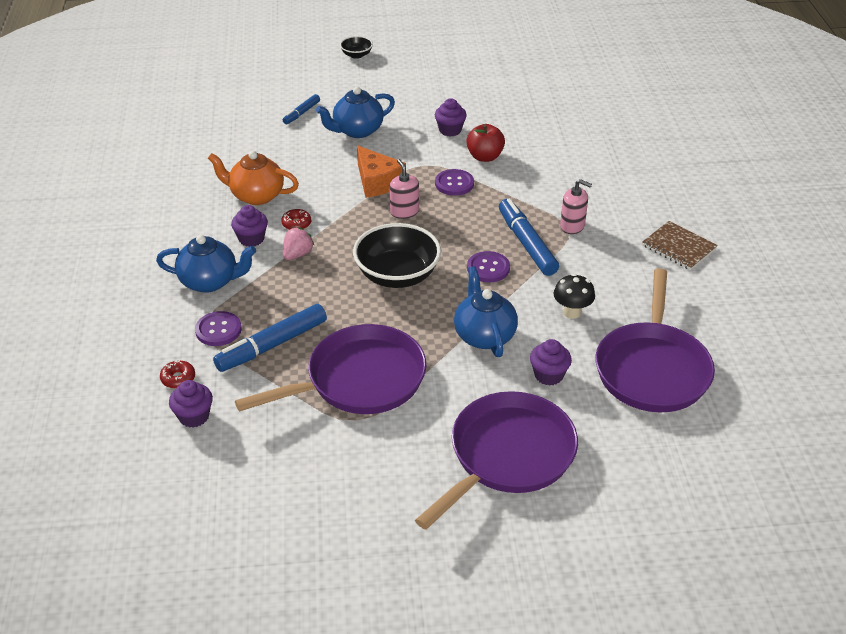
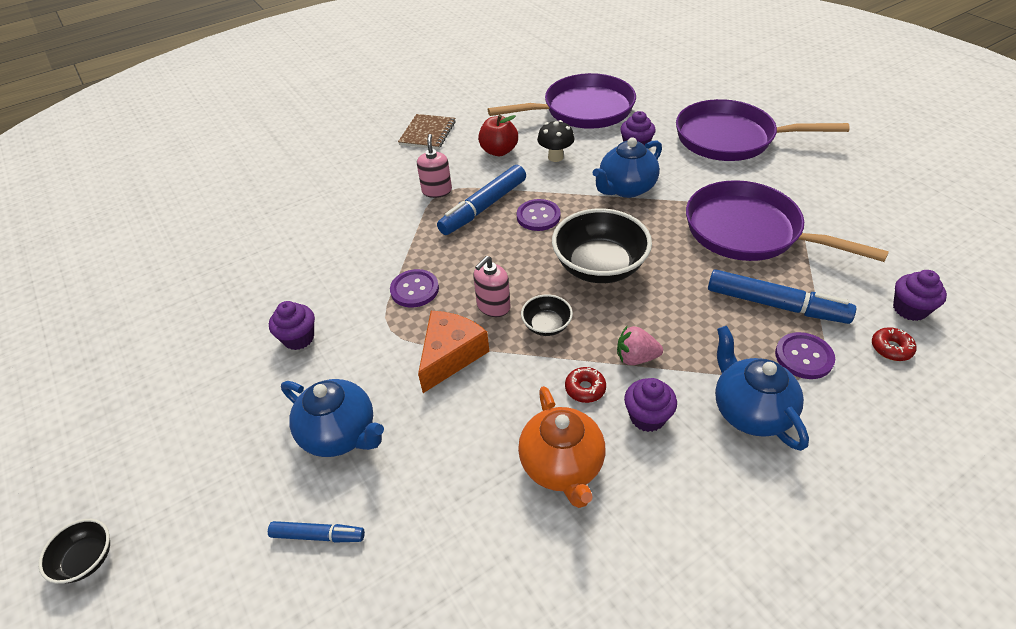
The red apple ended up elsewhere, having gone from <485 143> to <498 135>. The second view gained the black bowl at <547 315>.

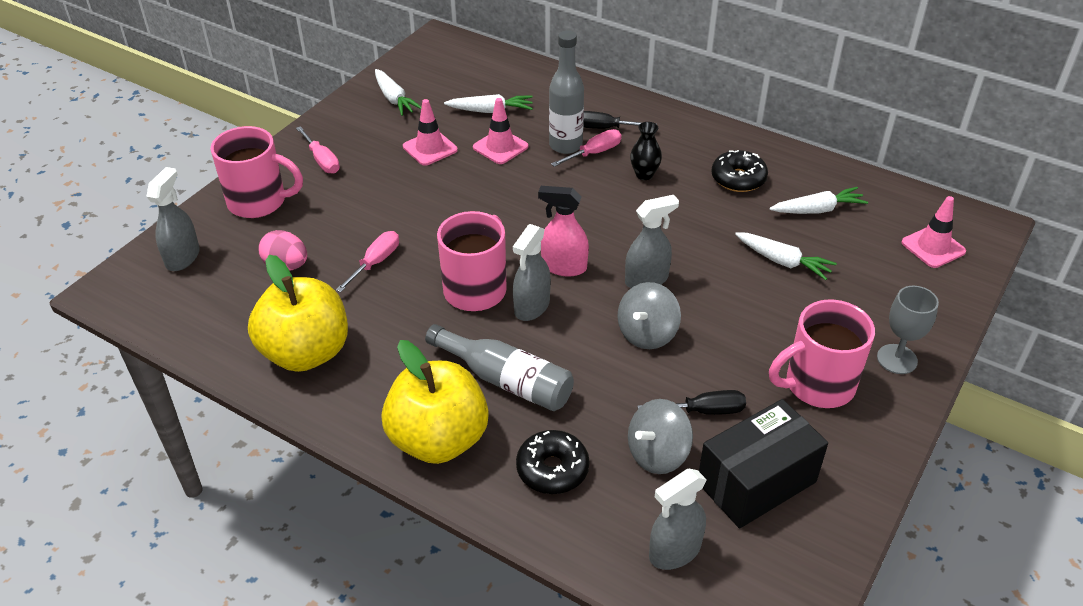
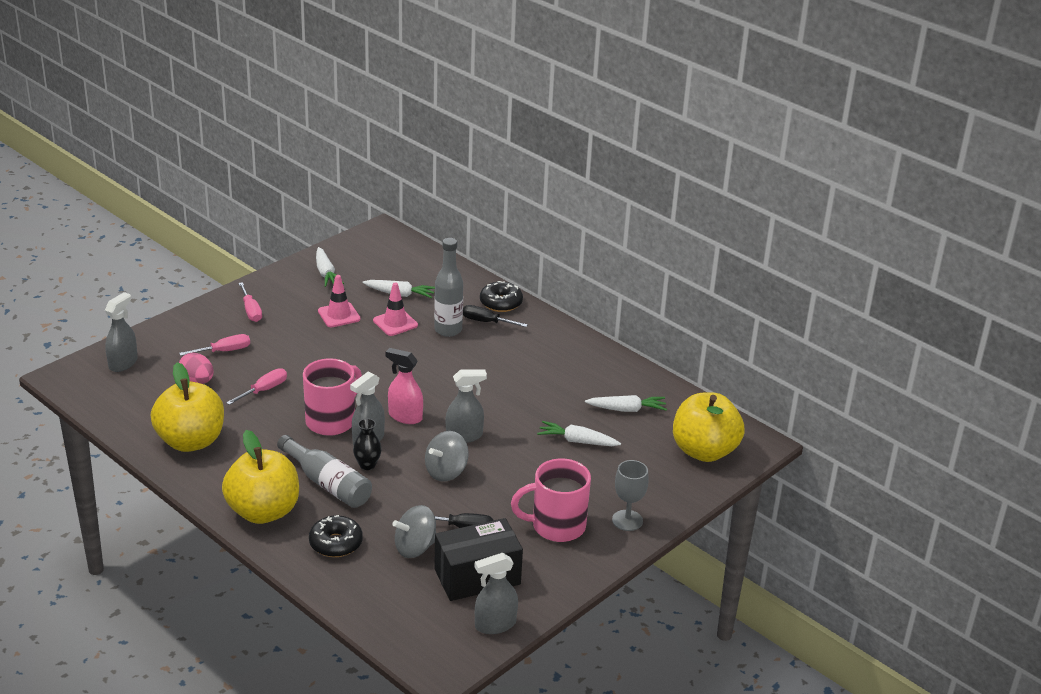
The second view lost the pink mug at <257 172>. The pink screwdriver ended up elsewhere, having gone from <586 148> to <214 345>. The black vase ended up elsewhere, having gone from <646 151> to <367 444>. The grey spray bottle ended up elsewhere, having gone from <678 519> to <496 593>. The black donut ended up elsewhere, having gone from <740 171> to <501 296>. The white carrot at <786 256> ended up facing another way, 150 degrees clockwise from before. Where the pink traffic cone stood at <933 232>, the yellow apple came to stand at <709 427>.

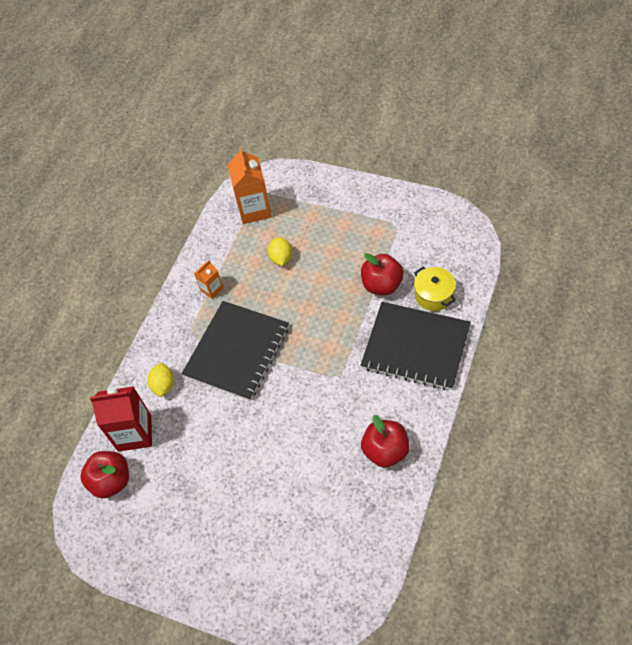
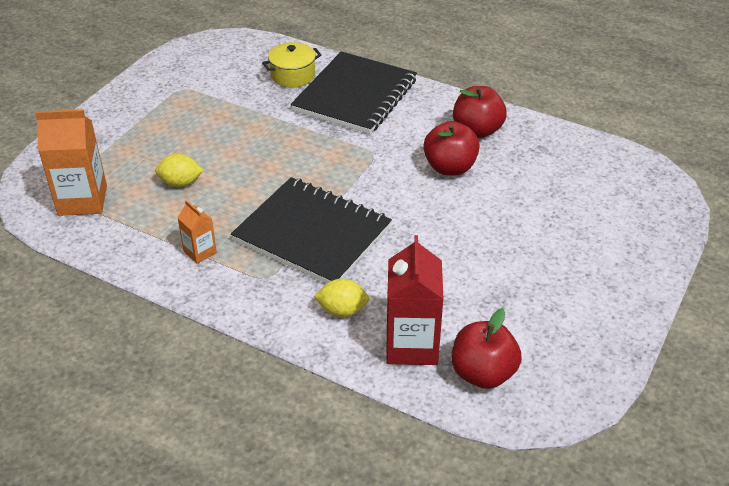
The red apple ended up elsewhere, having gone from <382 274> to <451 148>.

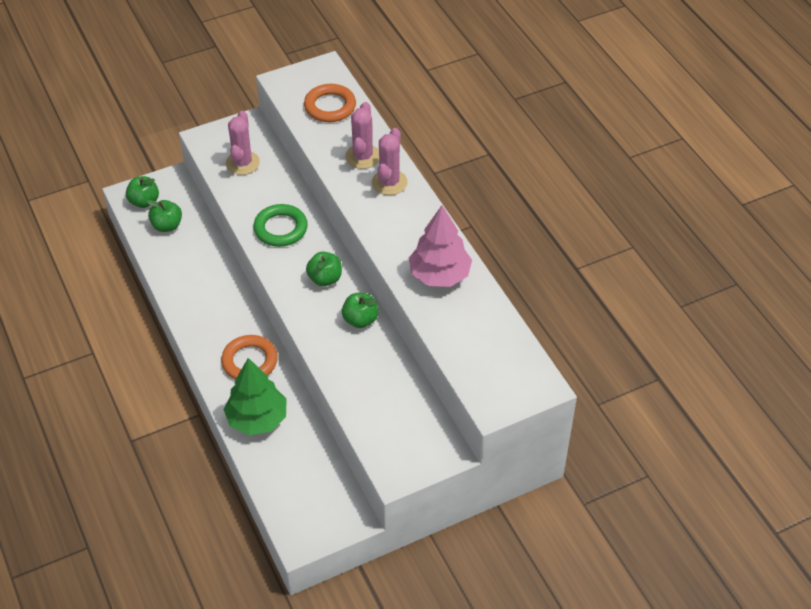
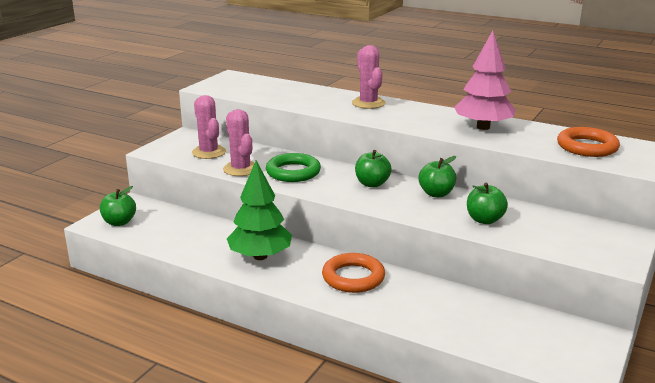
The green apple ended up elsewhere, having gone from <164 216> to <487 203>. The green tree ended up elsewhere, having gone from <255 396> to <259 210>. The orange ring ended up elsewhere, having gone from <330 103> to <588 142>. The pink cactus ended up elsewhere, having gone from <362 135> to <238 142>.

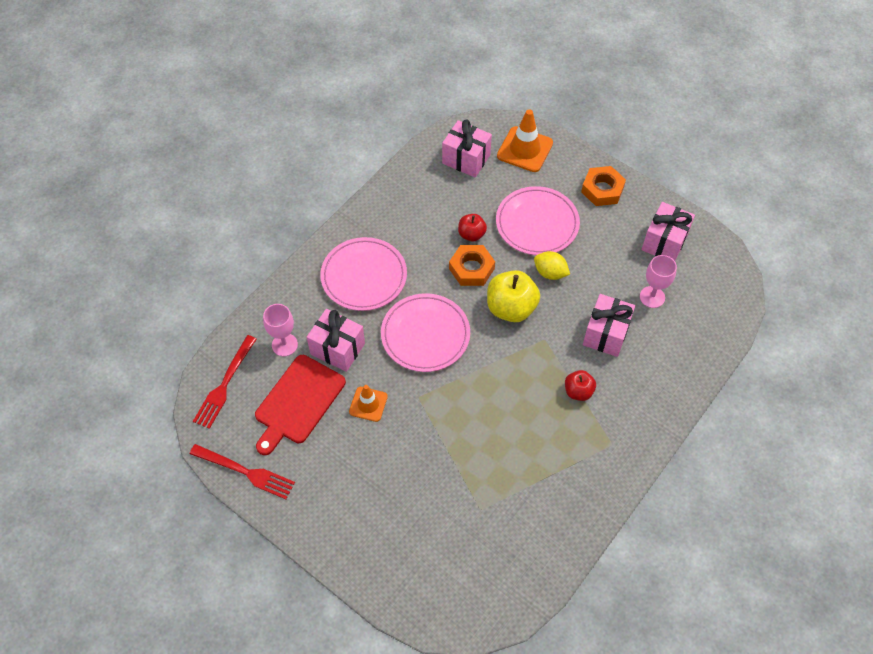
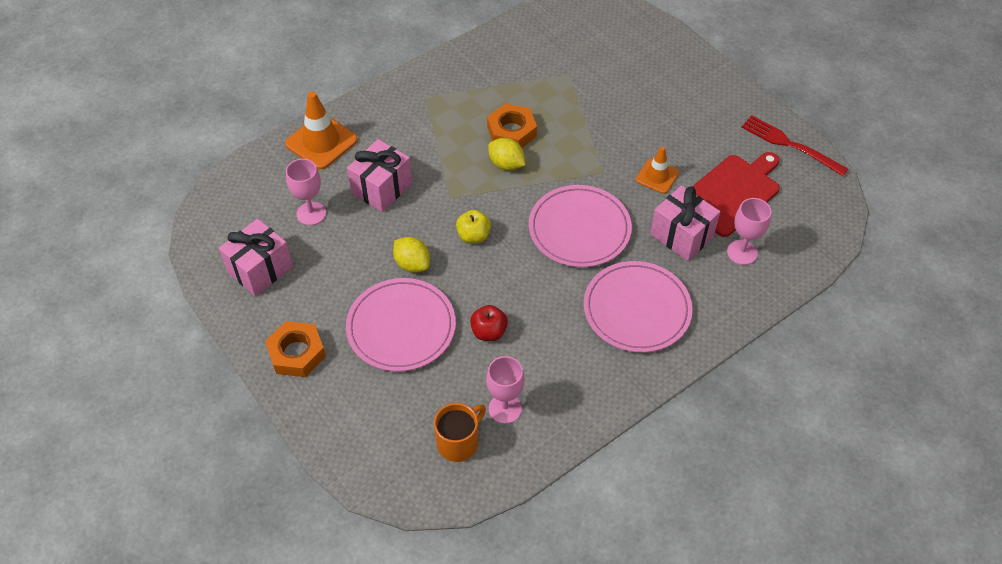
The second view lost the red fork at <225 382>. Where the pink gift stood at <467 148>, the orange mug came to stand at <460 432>. The orange nut ended up elsewhere, having gone from <472 265> to <512 125>. The size of the yellow apple at <513 296> changed by a factor of 0.57. The orange traffic cone ended up elsewhere, having gone from <525 140> to <321 130>. The second view lost the red apple at <580 385>. The second view gained the pink goblet at <505 390>. The second view gained the yellow lemon at <506 154>.

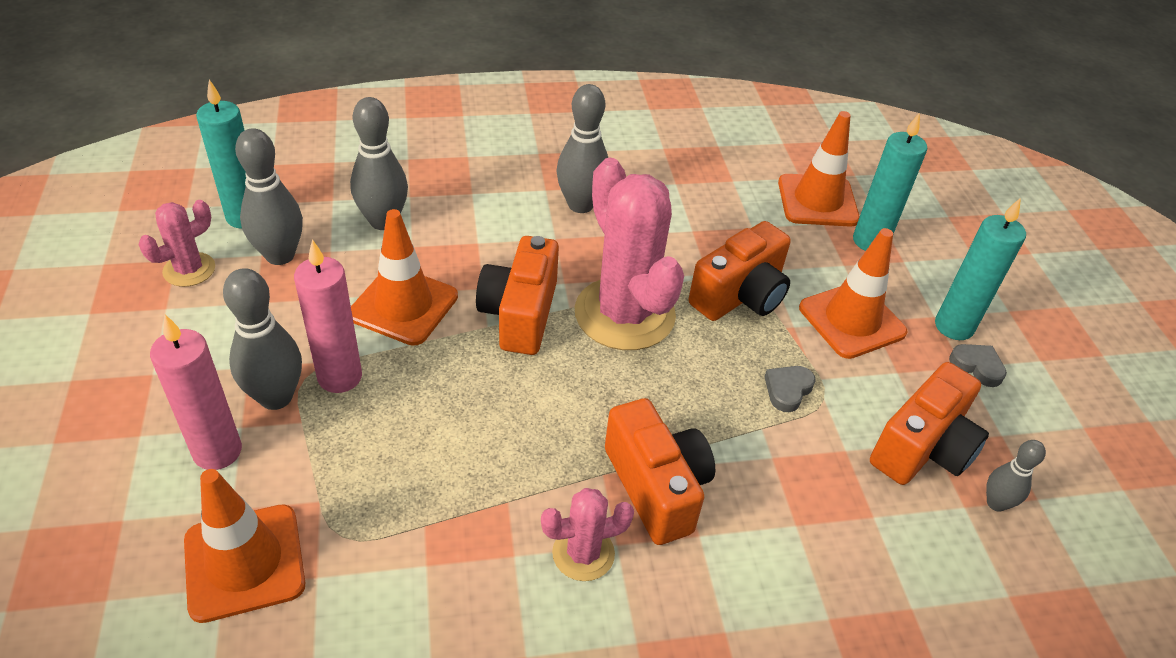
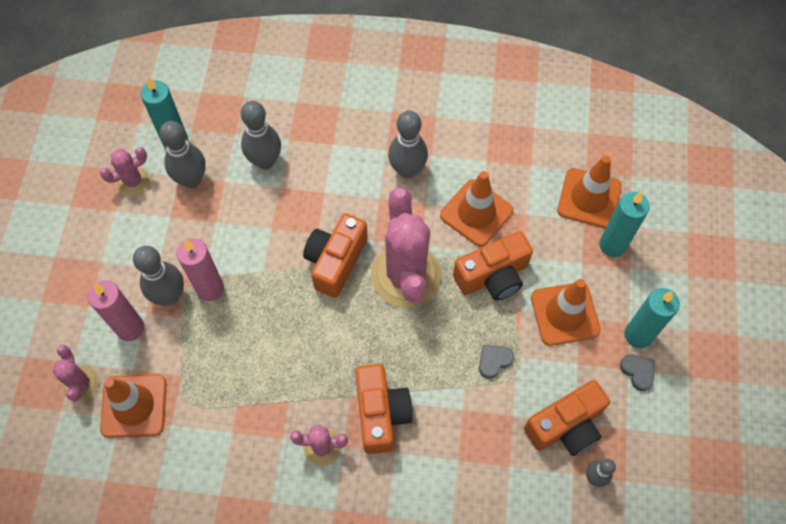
The orange traffic cone ended up elsewhere, having gone from <404 277> to <476 209>. The second view gained the pink cactus at <76 373>.

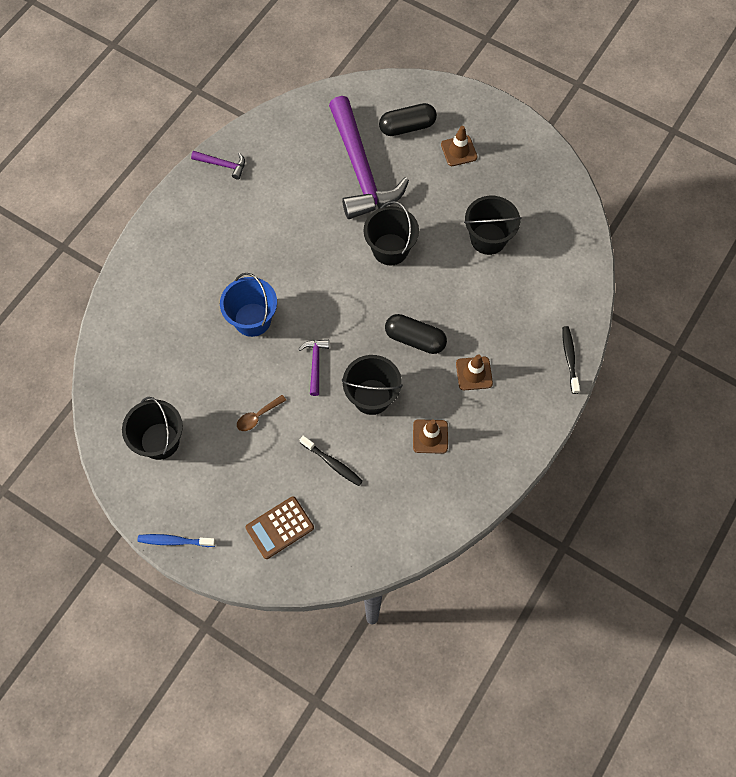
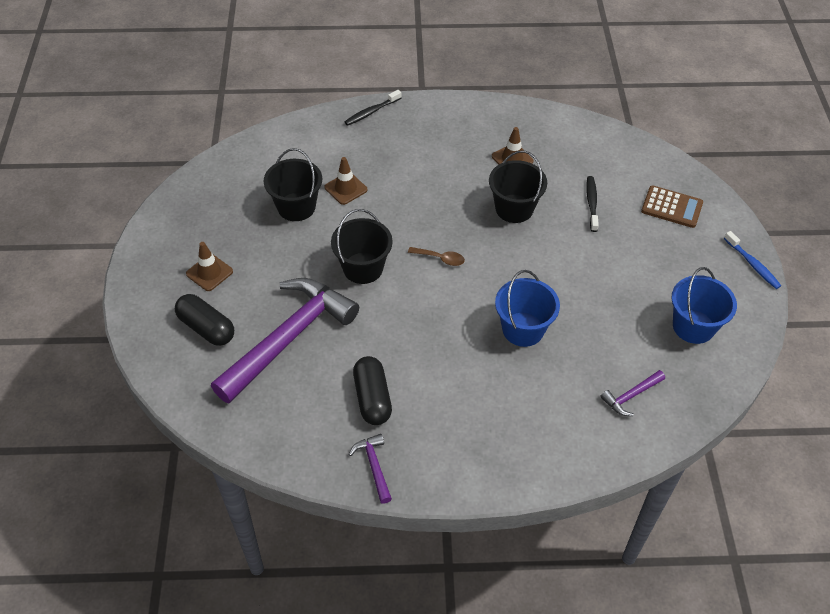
What was the black bucket at <152 428> turned into the blue bucket at <704 305>. The brown spoon ended up elsewhere, having gone from <261 413> to <436 256>. The purple hammer ended up elsewhere, having gone from <313 368> to <632 393>. The black capsule ended up elsewhere, having gone from <416 334> to <372 390>. The brown traffic cone ended up elsewhere, having gone from <474 372> to <346 181>.

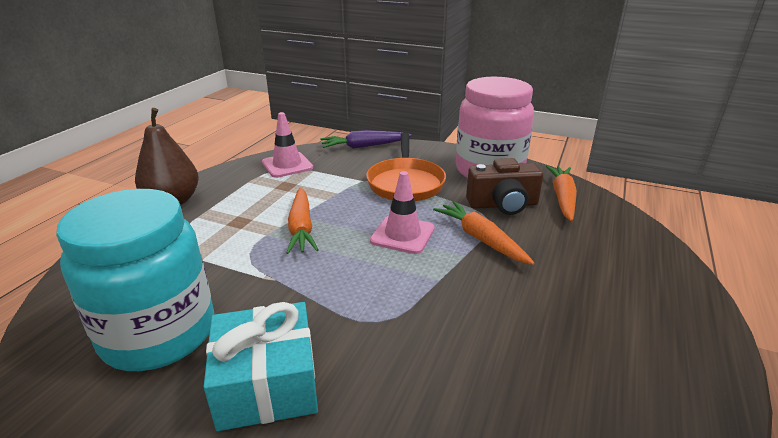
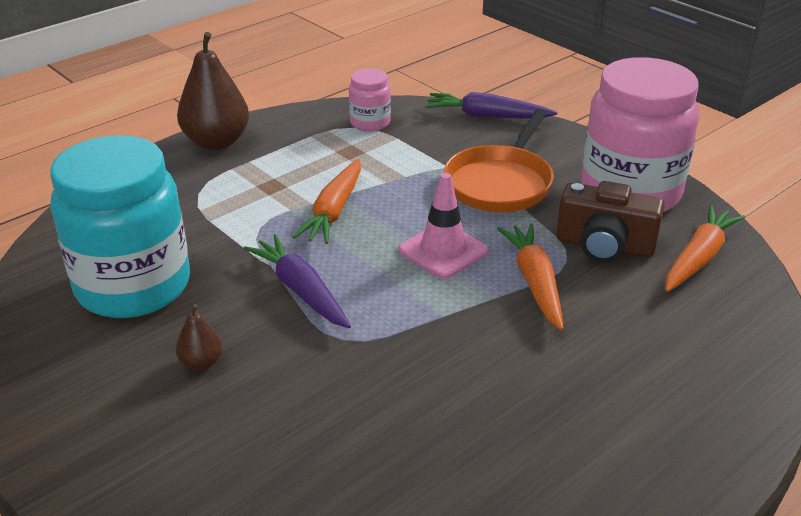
Where the turquoise gift stood at <261 366>, the brown pear came to stand at <199 337>. Where the pink traffic cone stood at <287 145>, the pink jar came to stand at <370 99>. The second view gained the purple carrot at <297 281>.

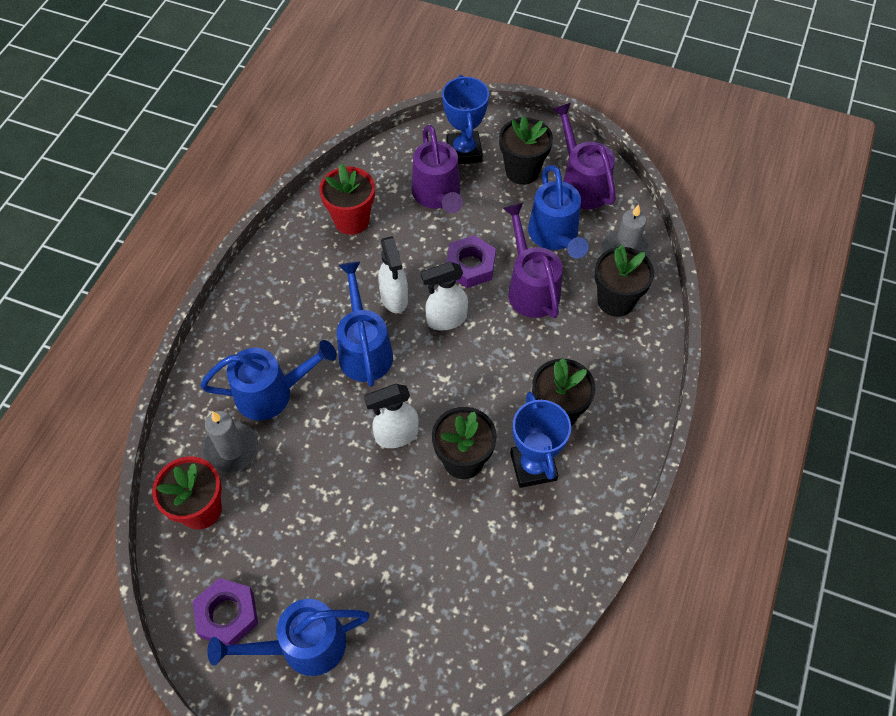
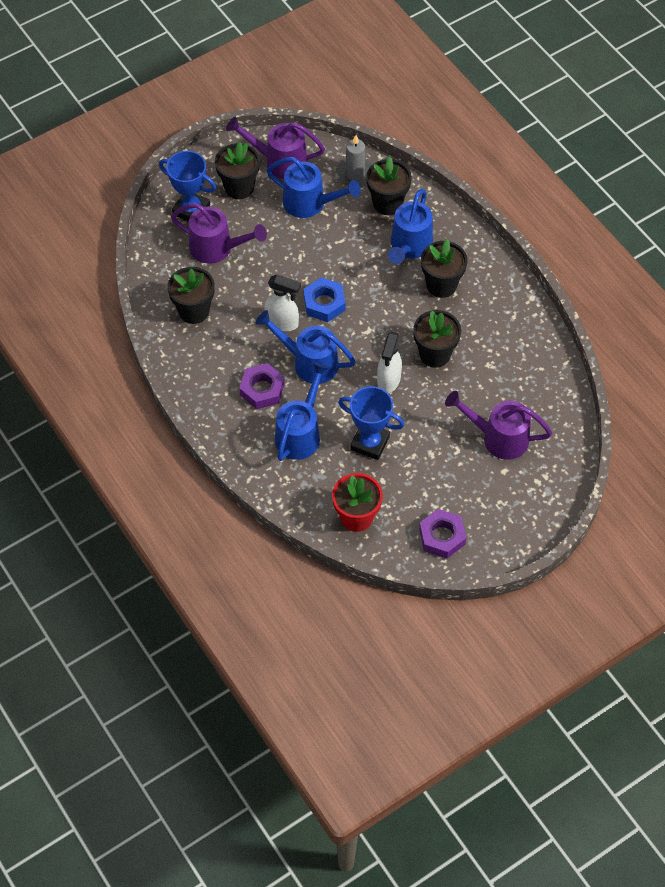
The second view lost the grey candle at <230 442>. The blue watering can ended up elsewhere, having gone from <288 637> to <410 226>. What was the red flower pot at <347 199> turned into the black flower pot at <191 295>. Where the white spray bottle stood at <444 296>, the blue nut came to stand at <324 299>. The purple nut ended up elsewhere, having gone from <471 261> to <262 386>. The purple watering can ended up elsewhere, having gone from <533 260> to <498 425>. The blue trophy ended up elsewhere, having gone from <540 440> to <371 423>.

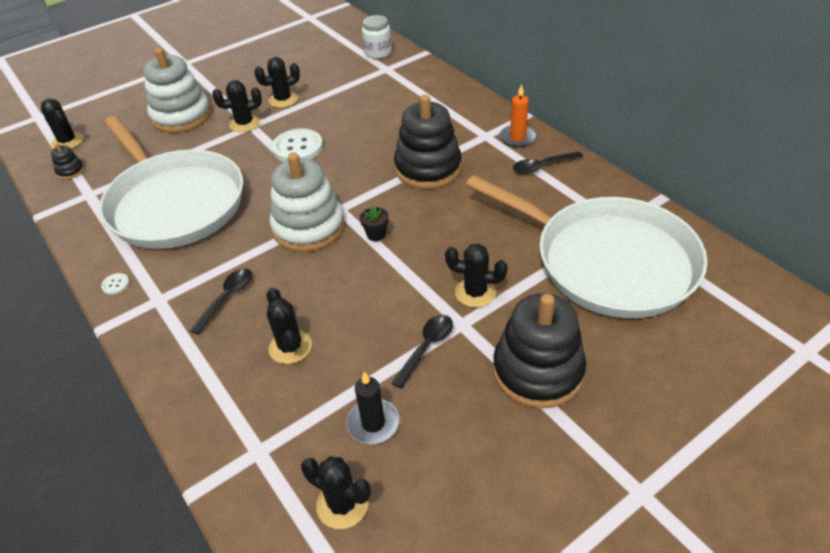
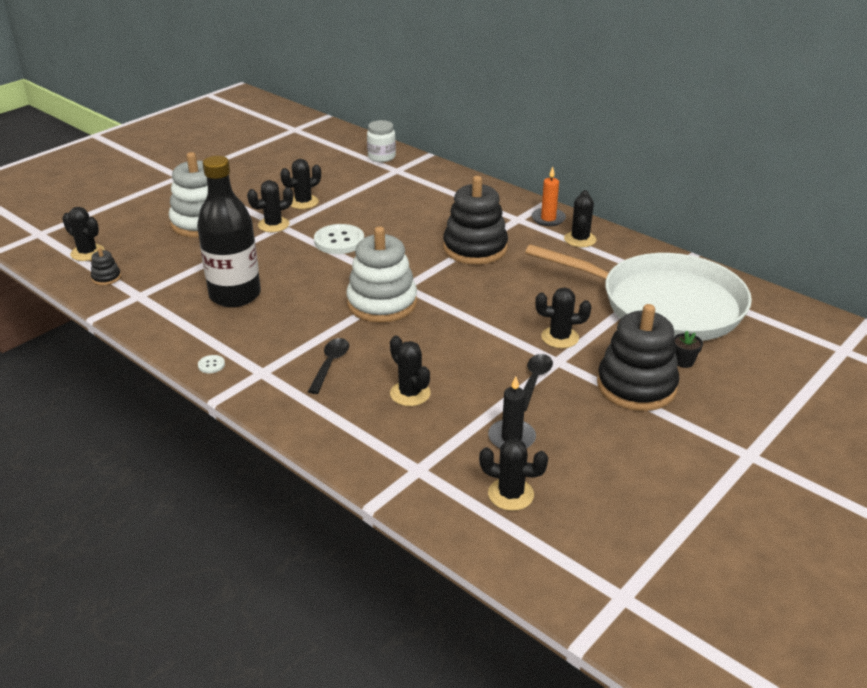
Where the white pan stood at <171 182>, the black bottle came to stand at <229 231>. The black flower pot ended up elsewhere, having gone from <374 223> to <688 349>. Where the black spoon stood at <548 163>, the black cactus came to stand at <580 218>.

